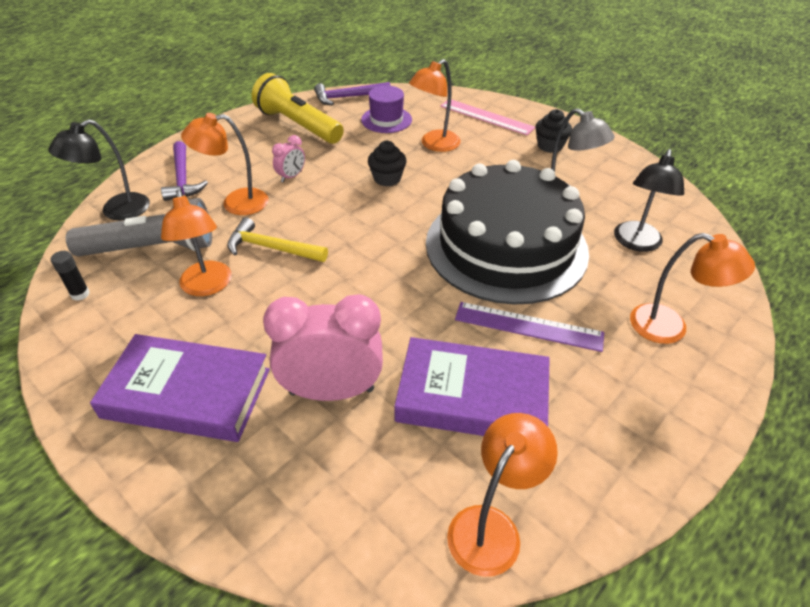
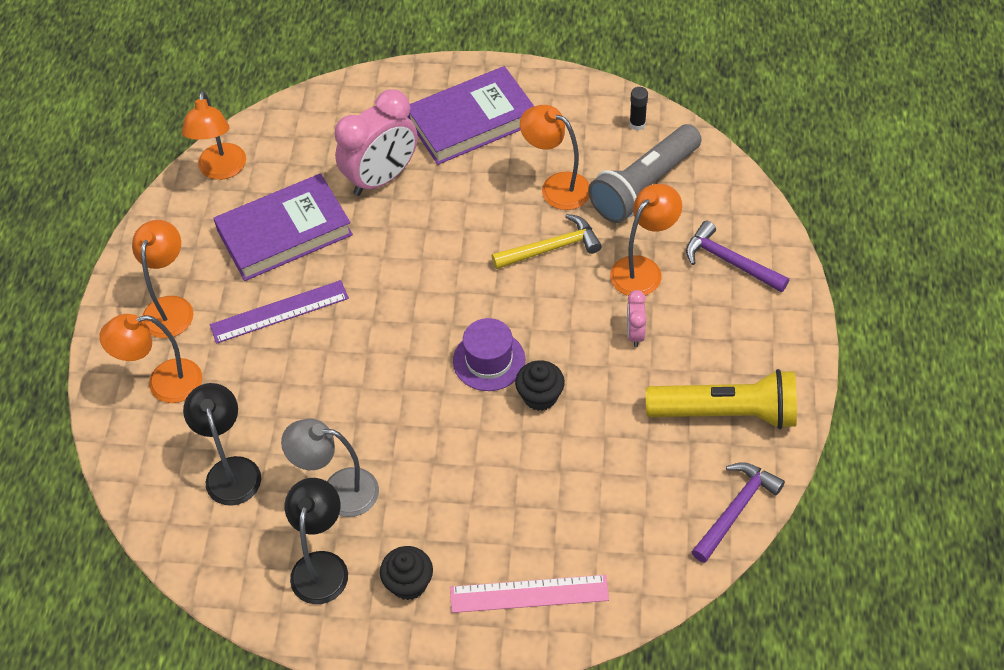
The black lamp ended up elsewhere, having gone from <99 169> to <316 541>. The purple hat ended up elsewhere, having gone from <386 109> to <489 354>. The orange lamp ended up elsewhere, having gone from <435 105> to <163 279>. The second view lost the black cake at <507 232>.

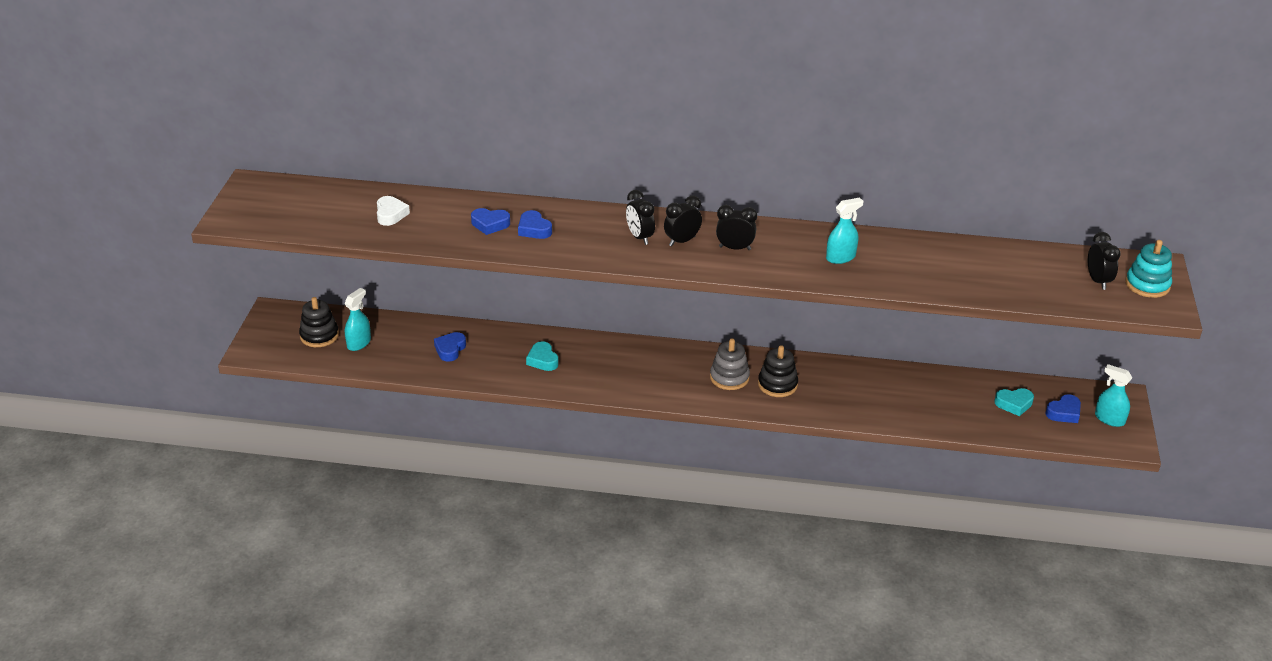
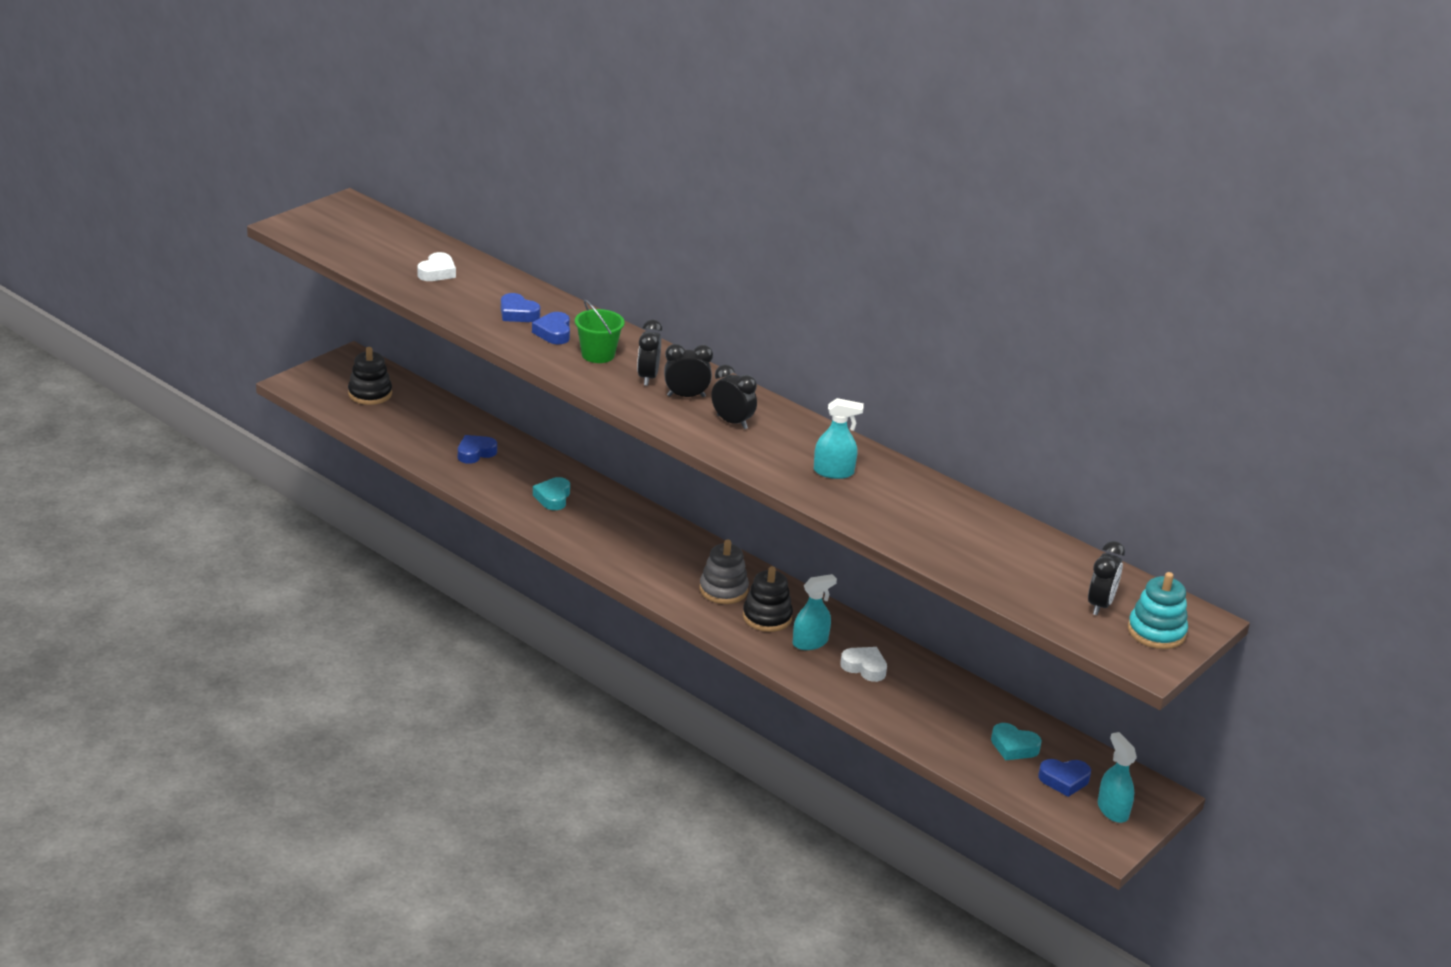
The turquoise spray bottle ended up elsewhere, having gone from <358 319> to <815 612>. The second view gained the green bucket at <600 331>. The second view gained the white heart at <863 664>.

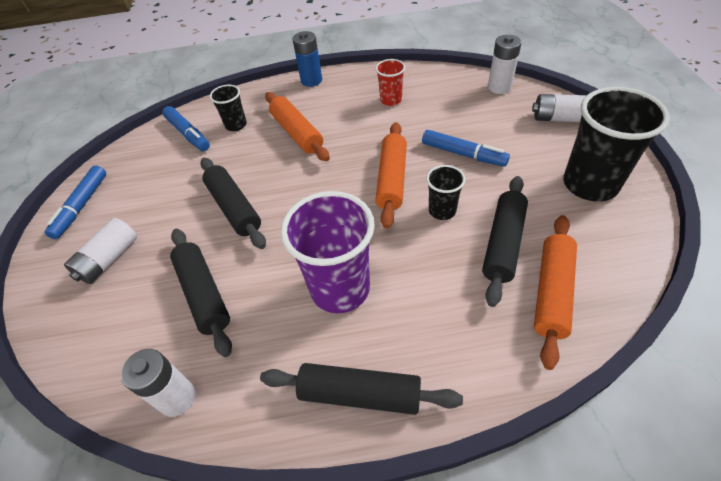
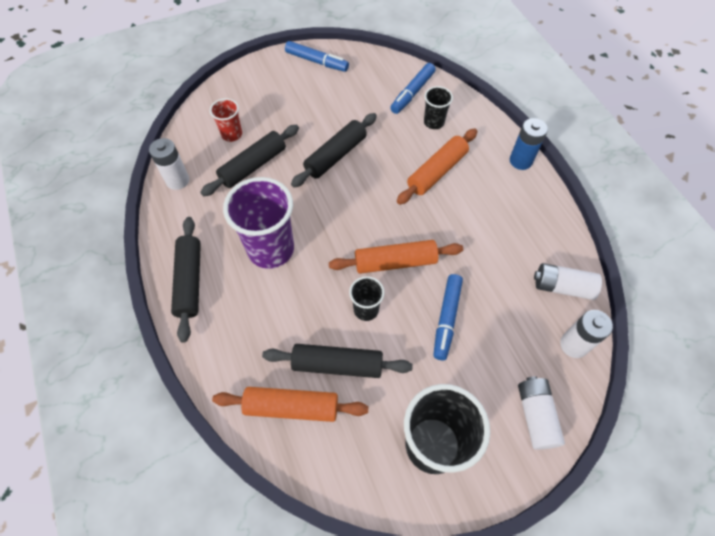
The blue marker at <75 202> ended up facing another way, 150 degrees counterclockwise from before. The white battery ended up elsewhere, having gone from <100 251> to <568 281>. The red cup ended up elsewhere, having gone from <390 82> to <226 120>.

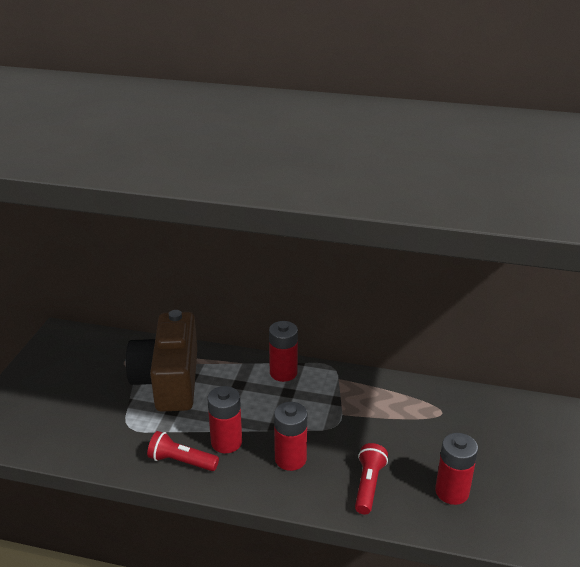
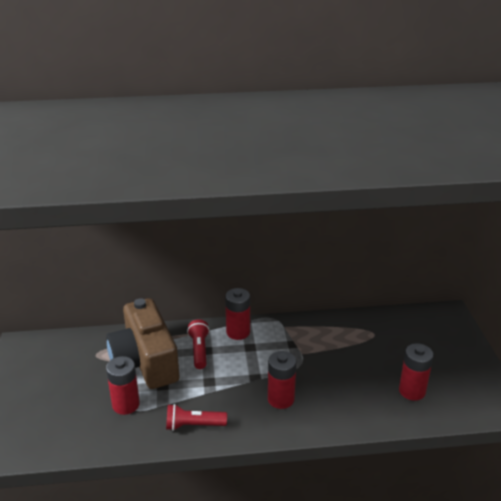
The red battery ended up elsewhere, having gone from <224 419> to <123 385>. The red flashlight ended up elsewhere, having gone from <371 479> to <198 344>.

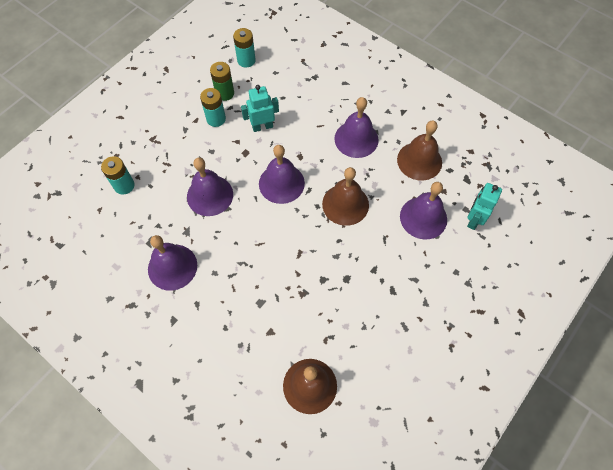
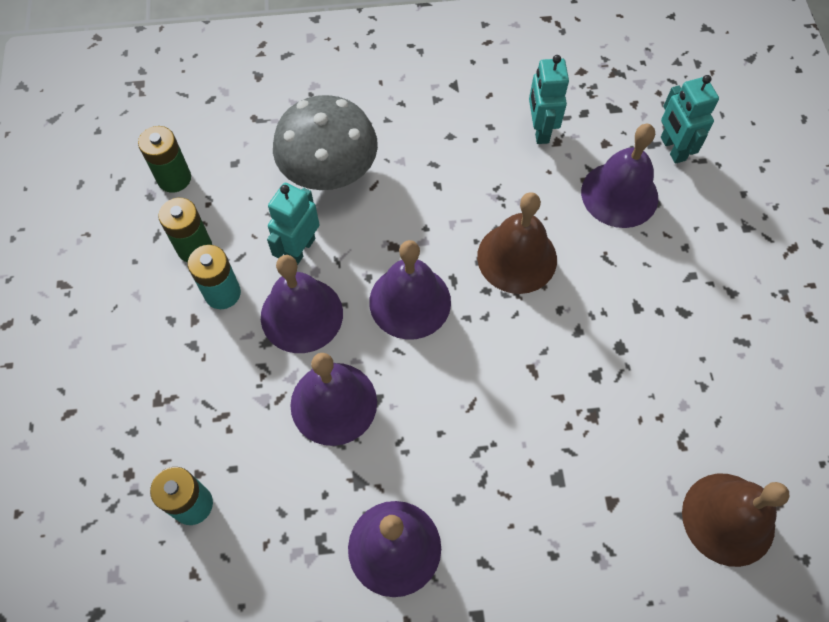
What was the turquoise battery at <244 47> turned into the green battery at <164 159>. The purple bell ended up elsewhere, having gone from <356 127> to <302 304>. Where the brown bell stood at <419 151>, the turquoise robot came to stand at <549 99>. The second view gained the grey mushroom at <325 142>.

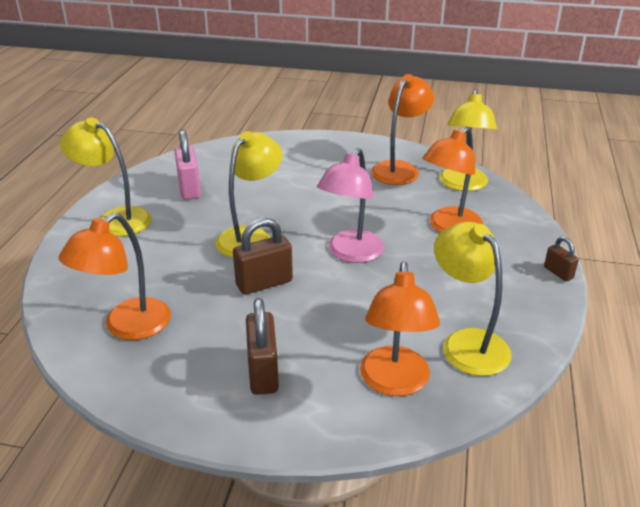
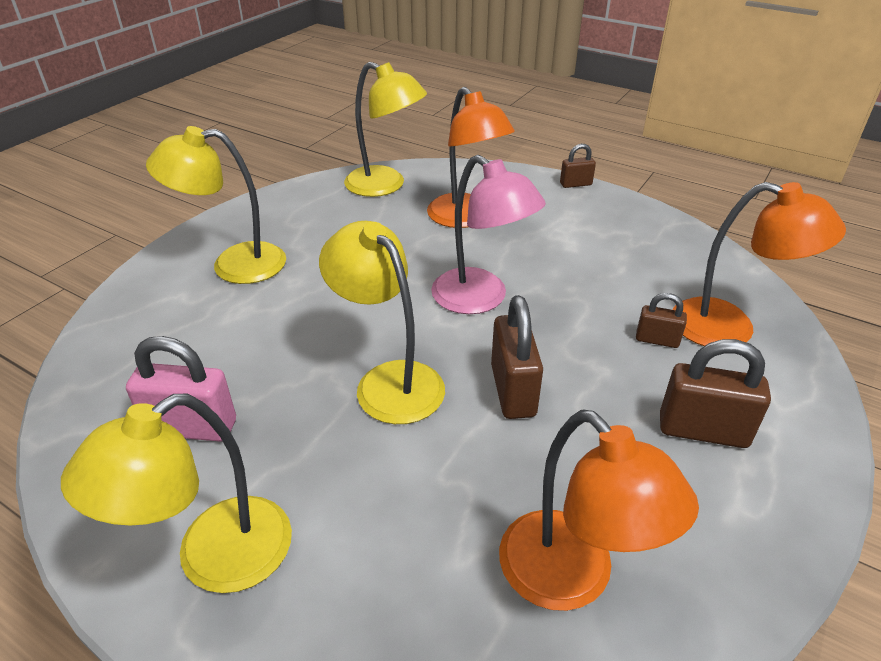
The second view lost the orange lamp at <402 129>. The yellow lamp ended up elsewhere, having gone from <473 299> to <216 205>. The second view gained the brown padlock at <661 320>.

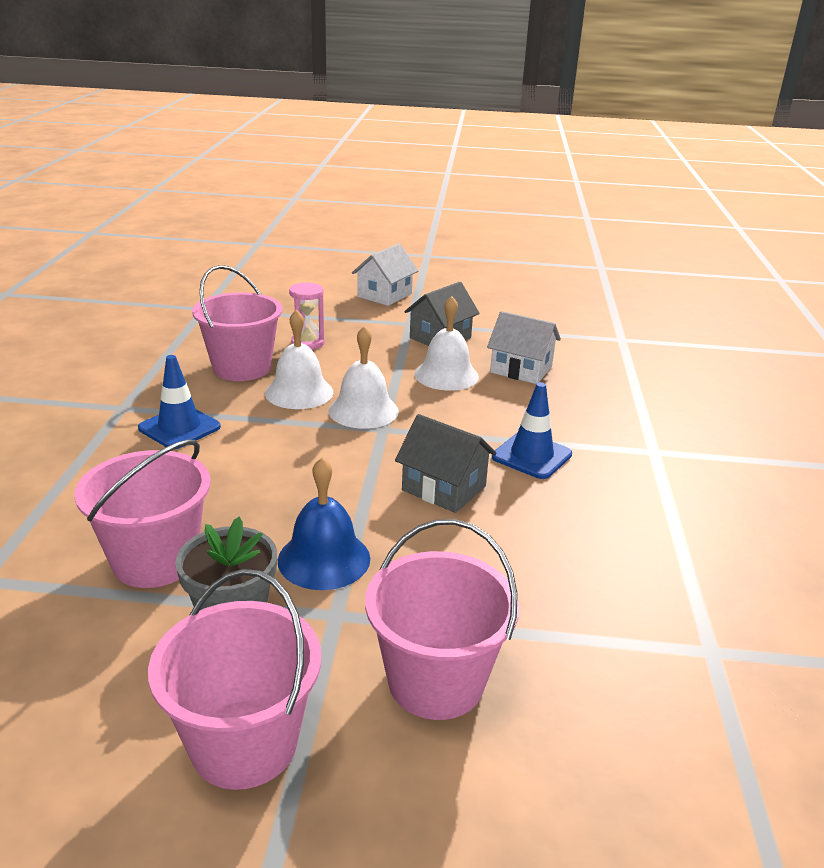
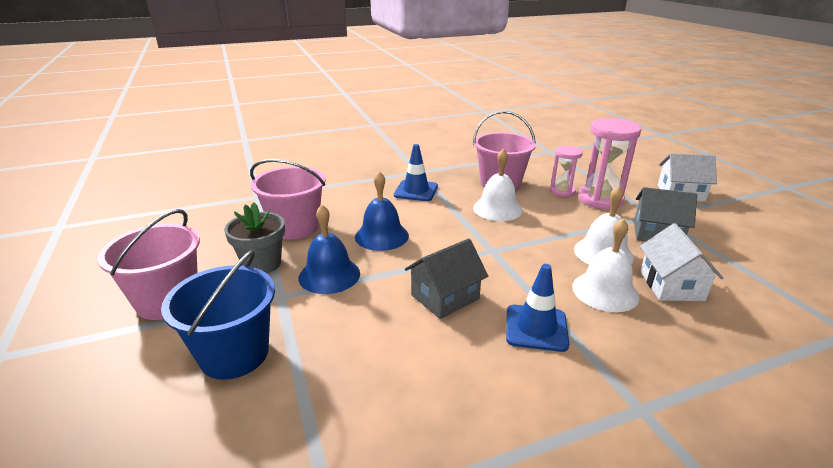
The white bell ended up elsewhere, having gone from <364 377> to <606 265>. What was the pink bucket at <442 619> turned into the blue bucket at <218 315>. The grey house at <446 463> ended up facing another way, 45 degrees clockwise from before. The second view gained the blue bell at <382 211>. The second view gained the pink hourglass at <609 163>.

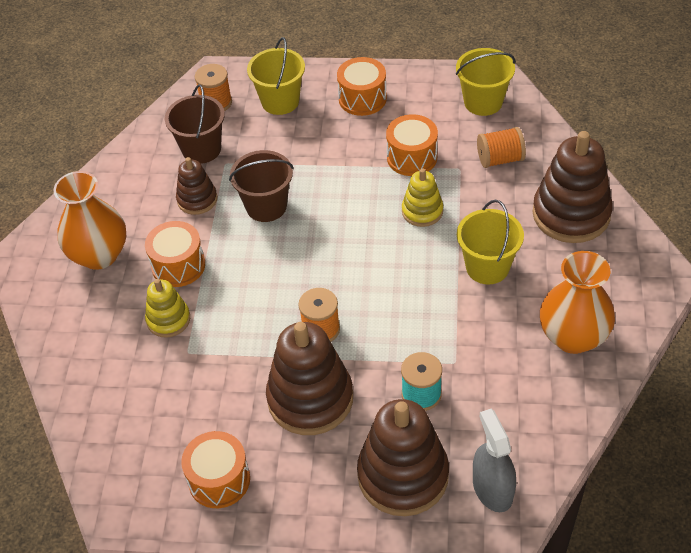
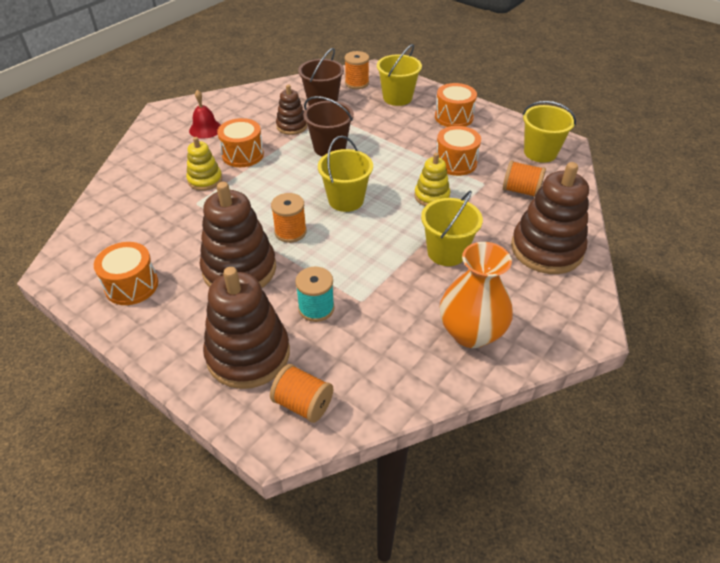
Where the orange vase stood at <90 220>, the red bell came to stand at <205 114>. Where the grey spray bottle stood at <494 460>, the orange spool came to stand at <301 393>. The second view gained the yellow bucket at <345 174>.

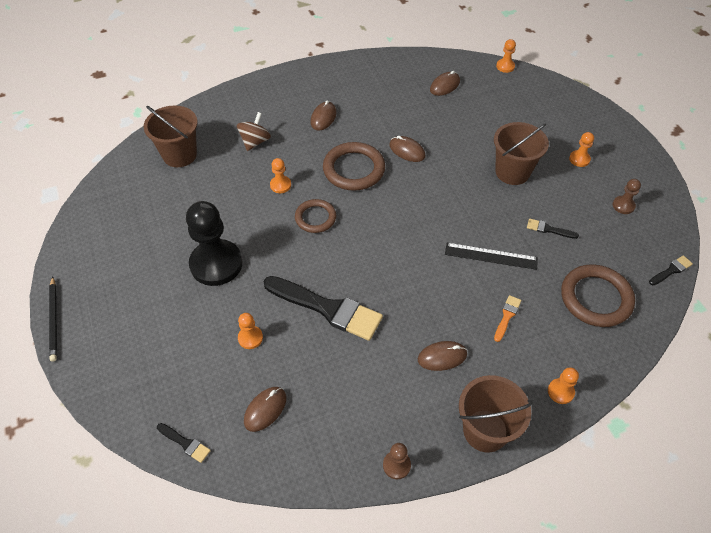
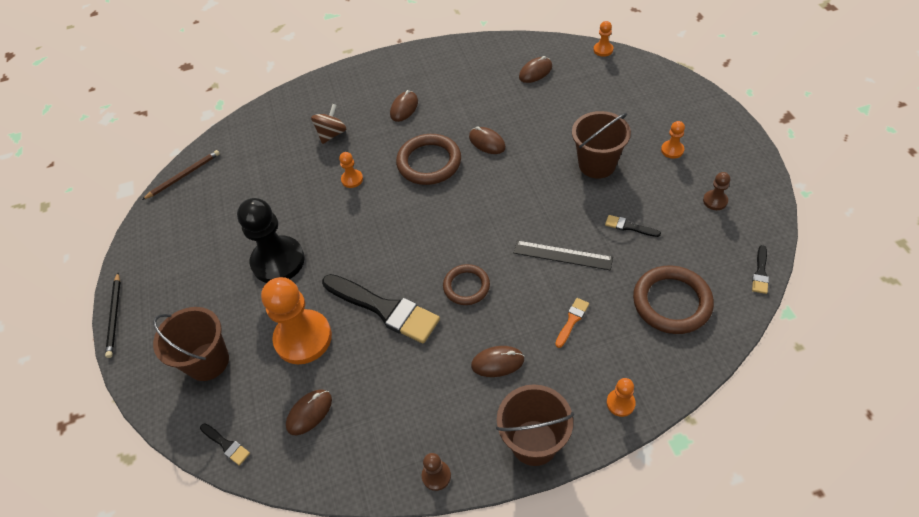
The brown bucket ended up elsewhere, having gone from <171 136> to <191 344>. The size of the orange pawn at <250 331> changed by a factor of 2.25. The brown ring ended up elsewhere, having gone from <315 216> to <466 284>. The black brush at <671 270> ended up facing another way, 135 degrees clockwise from before. The second view gained the brown pencil at <181 175>.

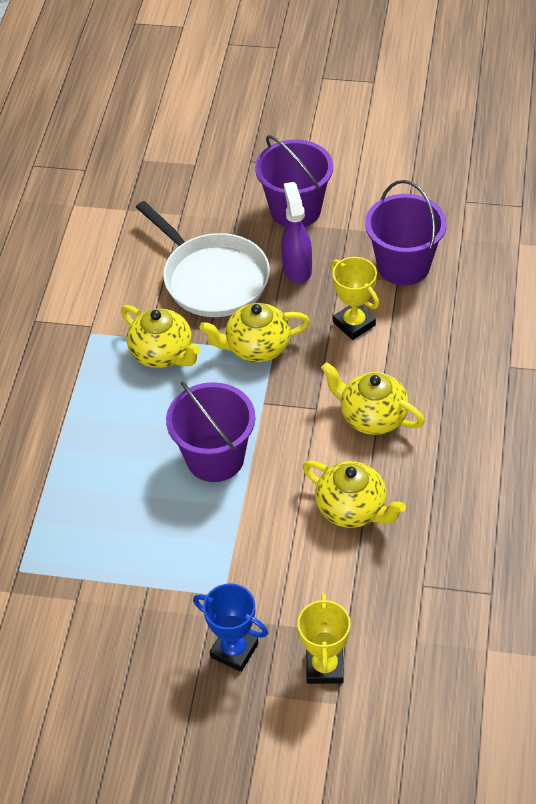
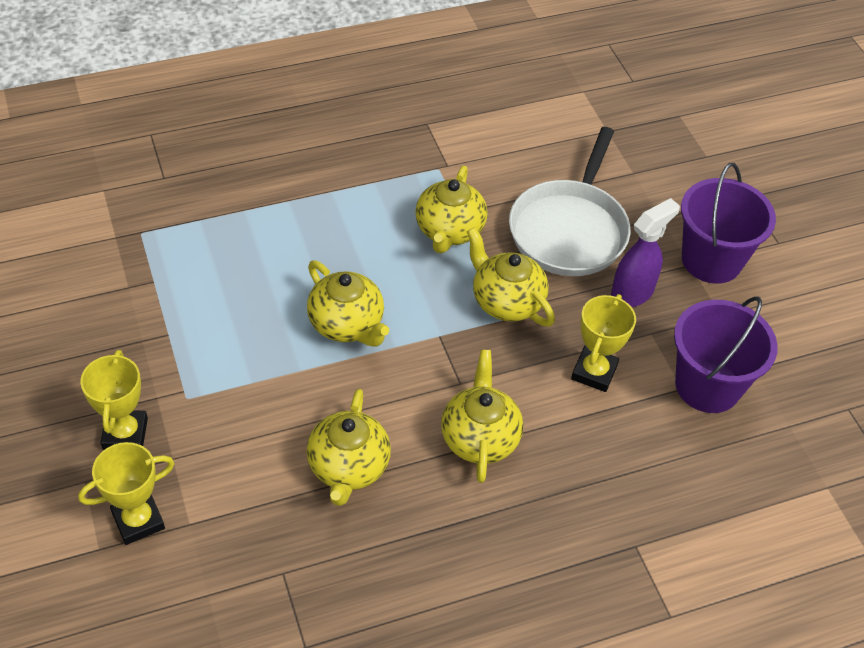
Where the purple bucket stood at <211 431>, the yellow teapot came to stand at <348 304>. What was the blue trophy at <230 627> turned into the yellow trophy at <114 400>.

